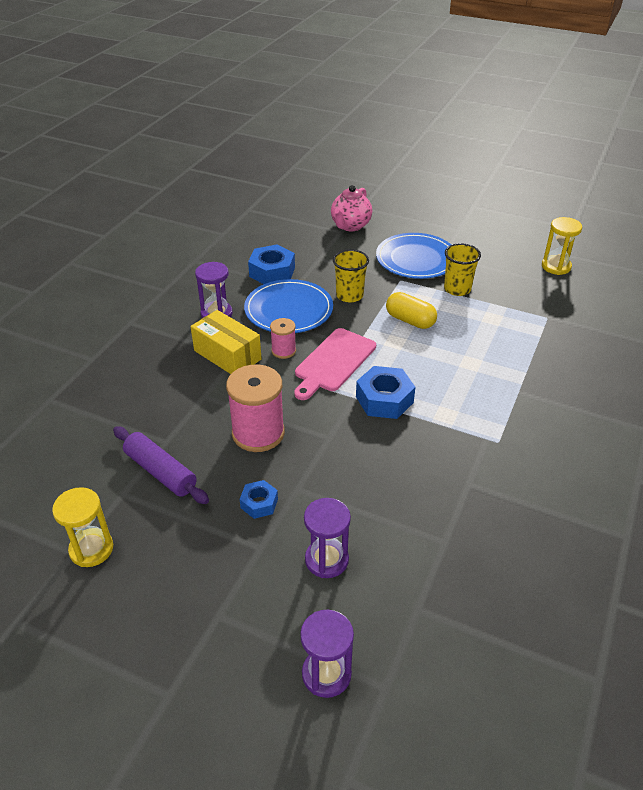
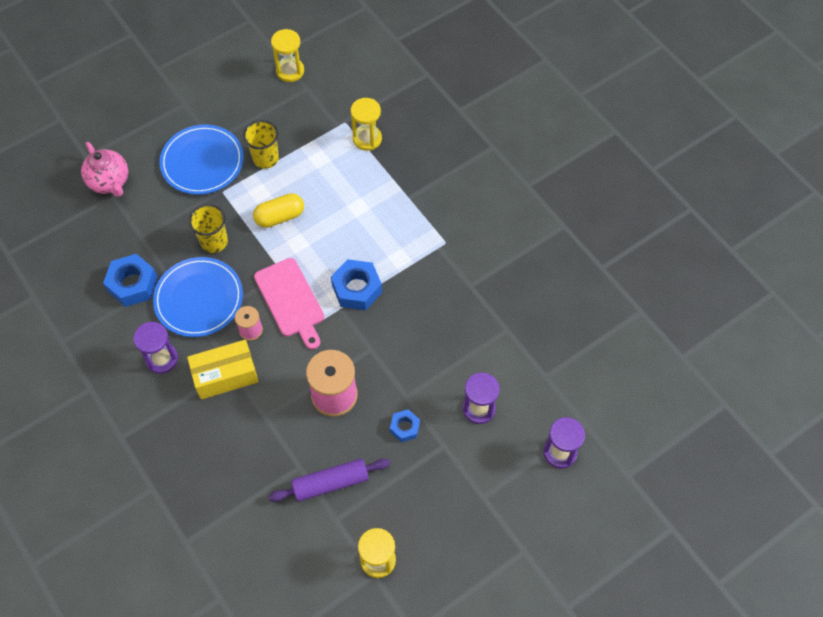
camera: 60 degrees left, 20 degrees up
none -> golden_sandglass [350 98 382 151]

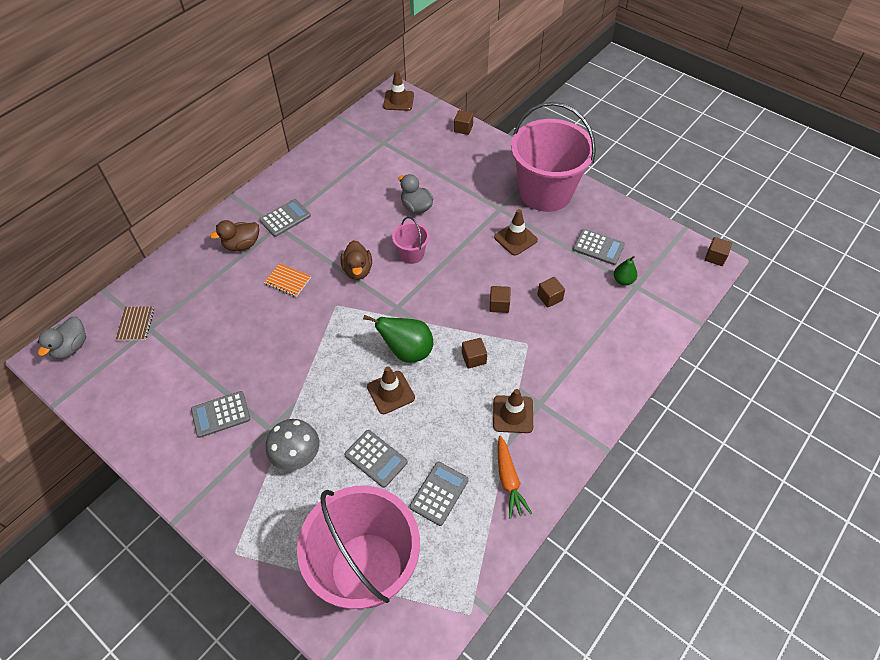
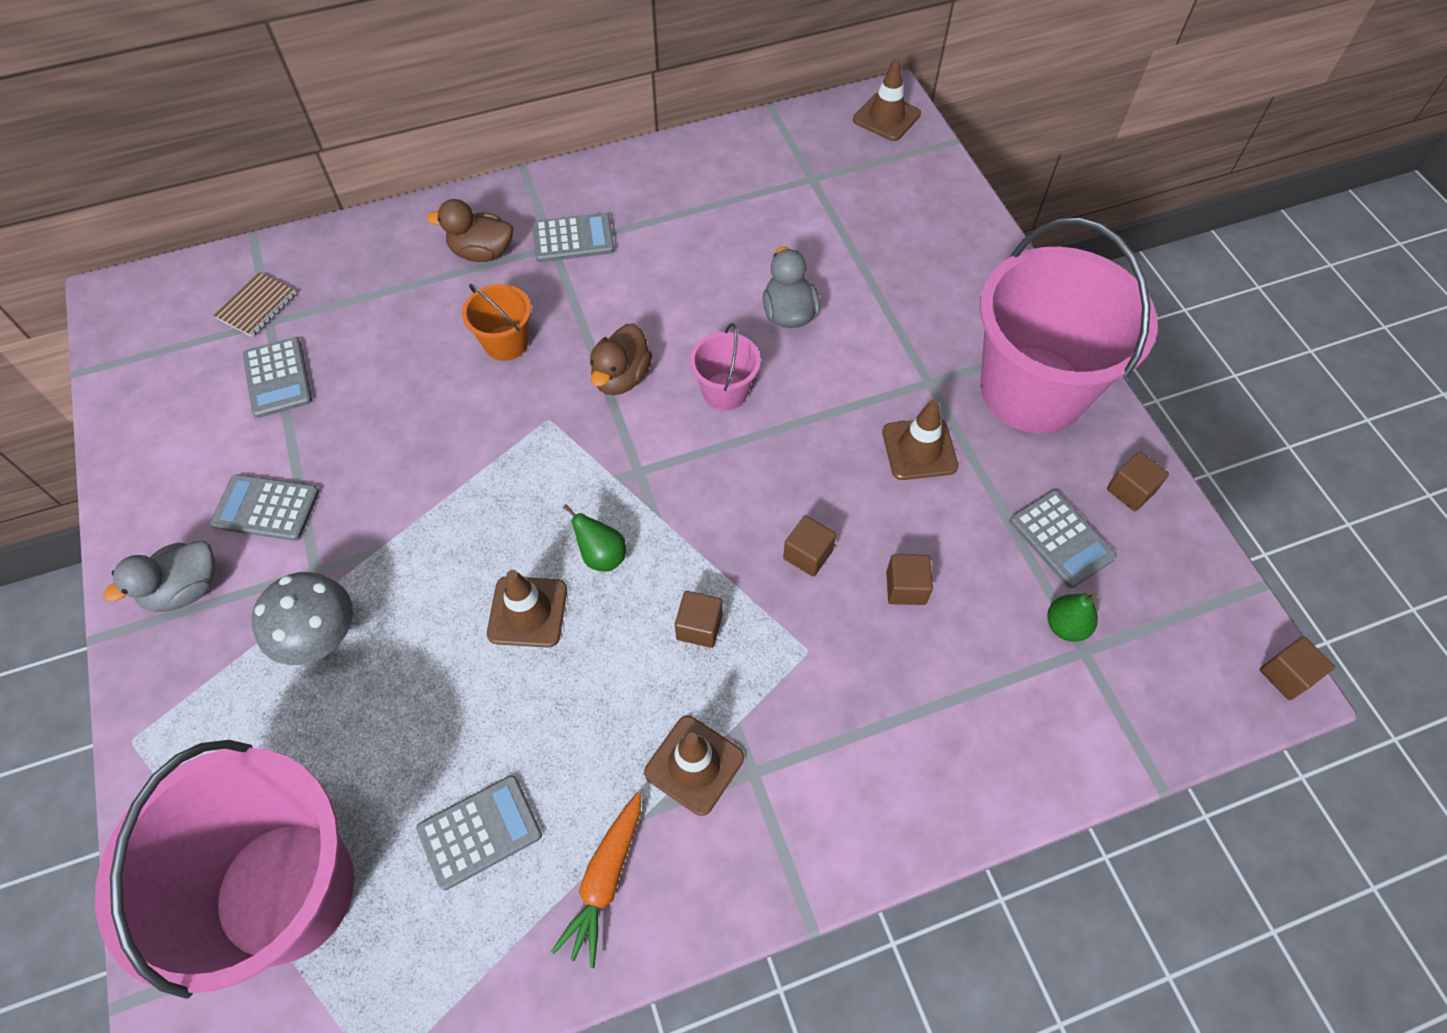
camera: 30 degrees right, 5 degrees up
gray_duck [37 317 86 359] -> gray_duck [104 541 215 612], shifted
gray_adding_machine [344 430 408 488] -> gray_adding_machine [243 337 312 418], shifted
brown_block [454 110 473 135] -> brown_block [1107 452 1169 511], shifted
bright_orange_notebook [264 263 311 297] -> bright_orange_sand_bucket [462 284 531 361]
green_pear [363 315 433 363] -> green_pear [563 504 626 572], x0.56

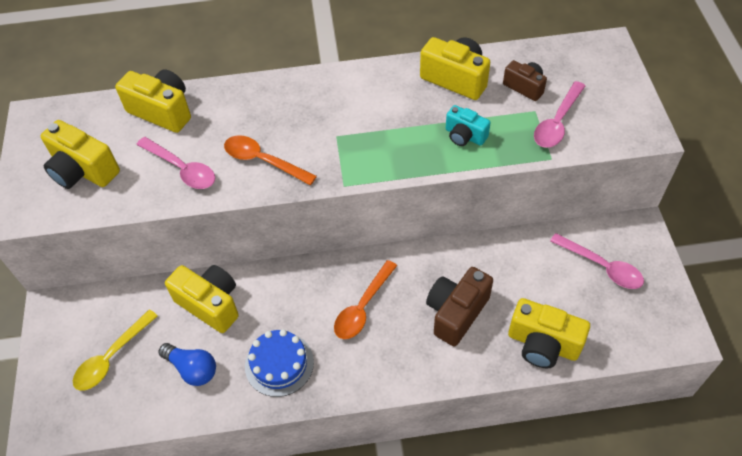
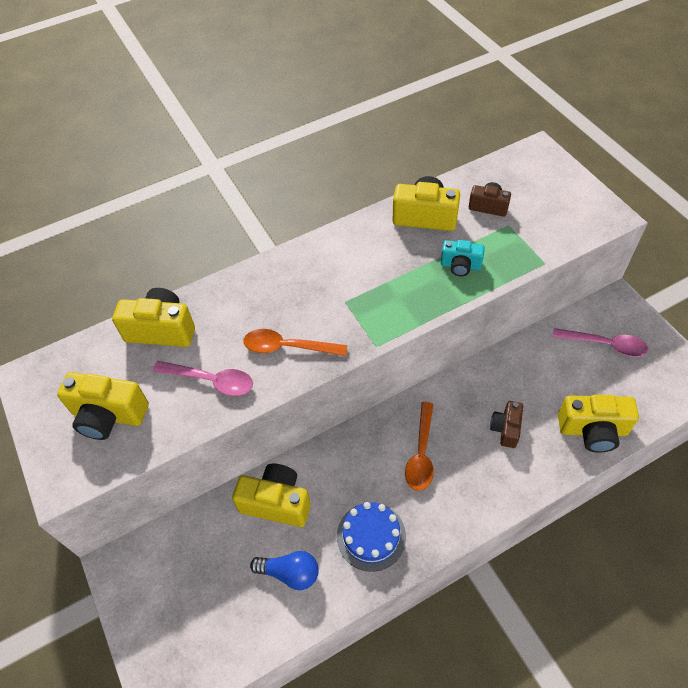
camera: 20 degrees left, 0 degrees up
golden_teaspoon [73 309 158 391] -> none
rosy_teaspoon [534 81 585 148] -> none
brown_camera [426 267 493 346] -> brown_camera [490 401 523 448], x0.61

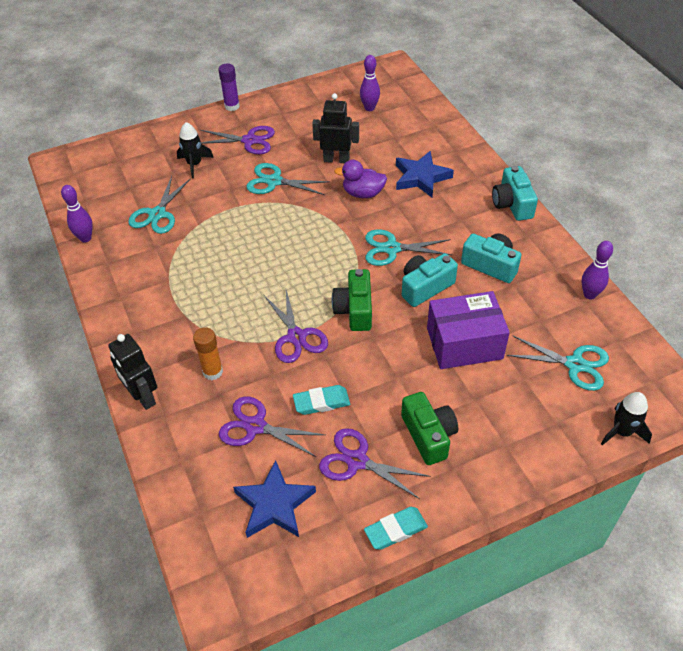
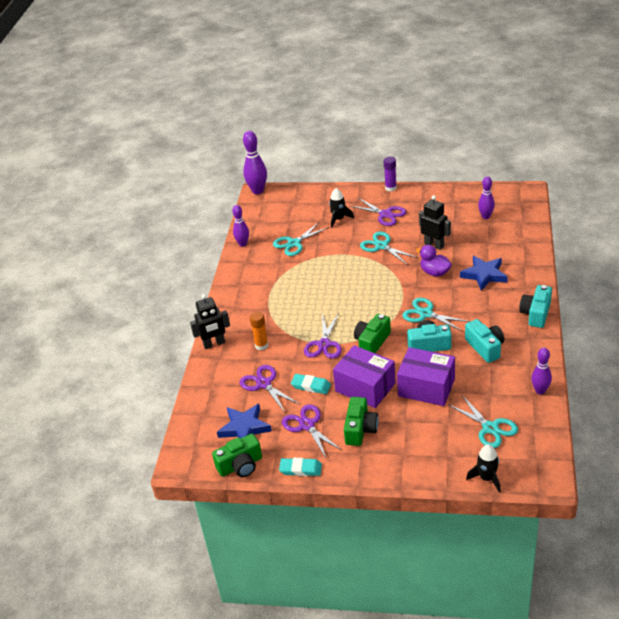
camera: 35 degrees right, 10 degrees down
none -> green_camera [212 434 262 477]
none -> purple_bowling_pin [243 131 267 195]
none -> purple_parcel [333 345 396 408]
jet-black_robot_figure [108 334 157 410] -> jet-black_robot_figure [190 294 230 349], 105 degrees counterclockwise

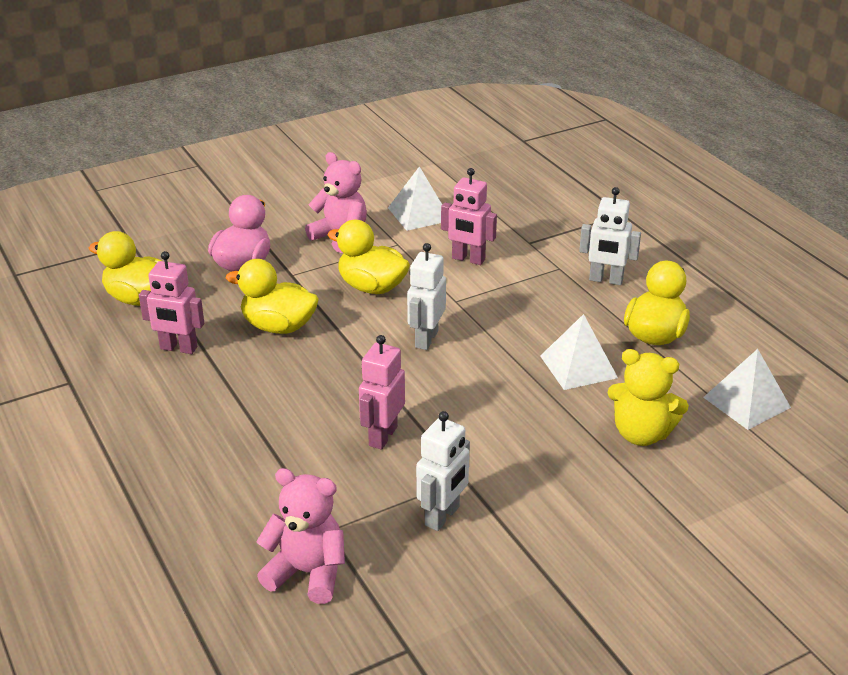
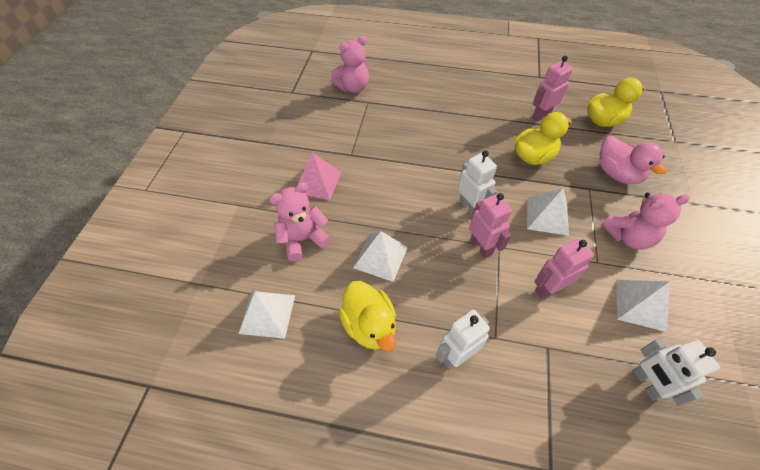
camera: 130 degrees right, 20 degrees up
none -> rosy_pyramid [297 152 341 200]
rosy_robot_figure [359 335 405 450] -> rosy_robot_figure [469 193 512 258], shifted
white_robot_figure [416 411 470 531] -> white_robot_figure [633 338 720 406], shifted
golden_duck [327 220 410 294] -> white_pyramid [527 188 569 236]
golden_teddy_bear [608 349 689 446] -> rosy_teddy_bear [269 182 331 261]

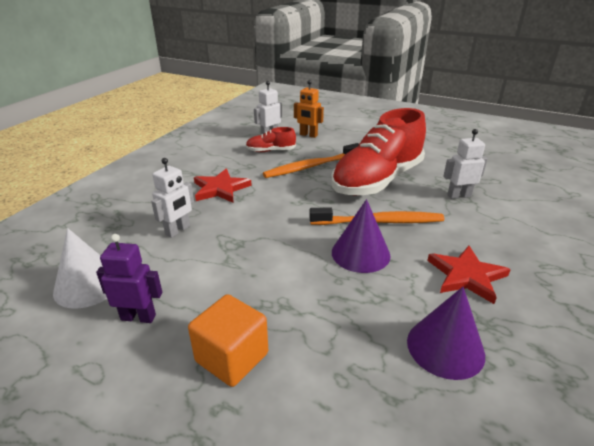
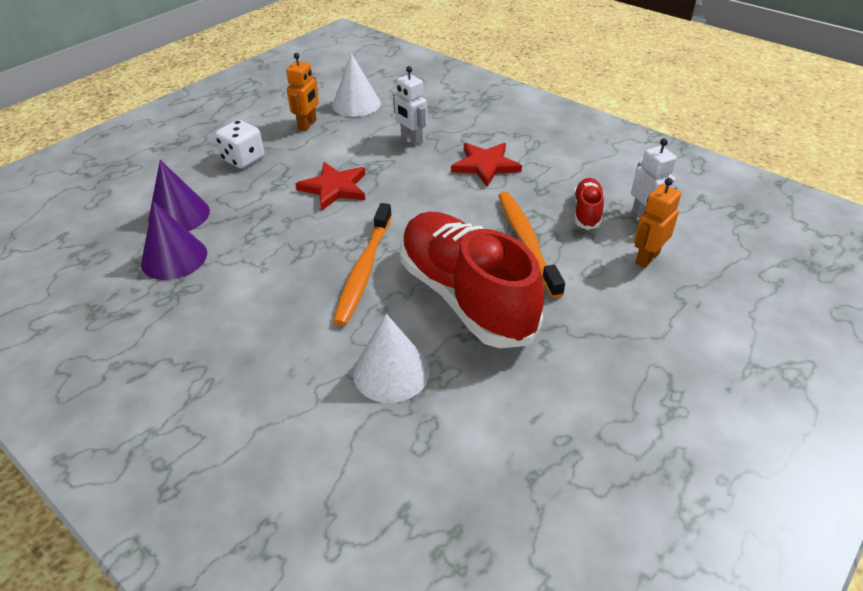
camera: 105 degrees right, 10 degrees up
purple_cone_shape [332 199 391 273] -> purple_cone_shape [148 160 210 231], shifted
red_five-pointed_star [427 246 511 304] -> red_five-pointed_star [296 162 366 211], shifted
bright_orange_block [188 294 268 387] -> white_game_die [215 120 264 169]
white_robot_figure [443 129 487 199] -> white_cone_shape [353 314 430 403]
purple_robot_figure [96 234 162 323] -> bright_orange_robot_figure [286 53 319 131]

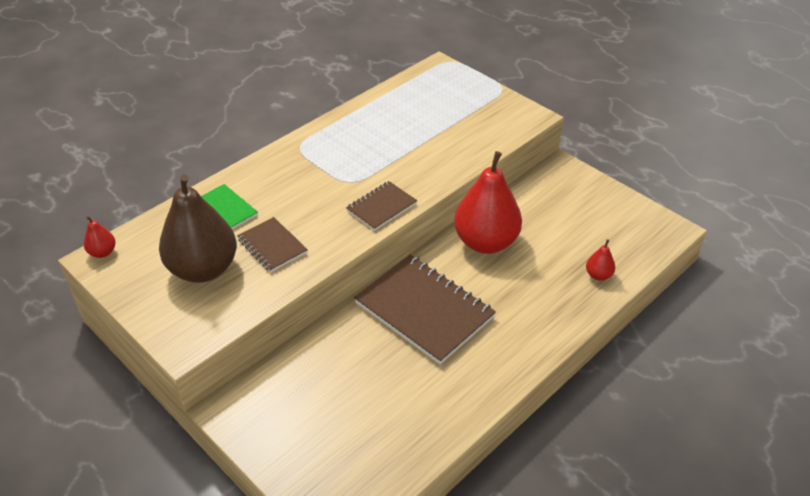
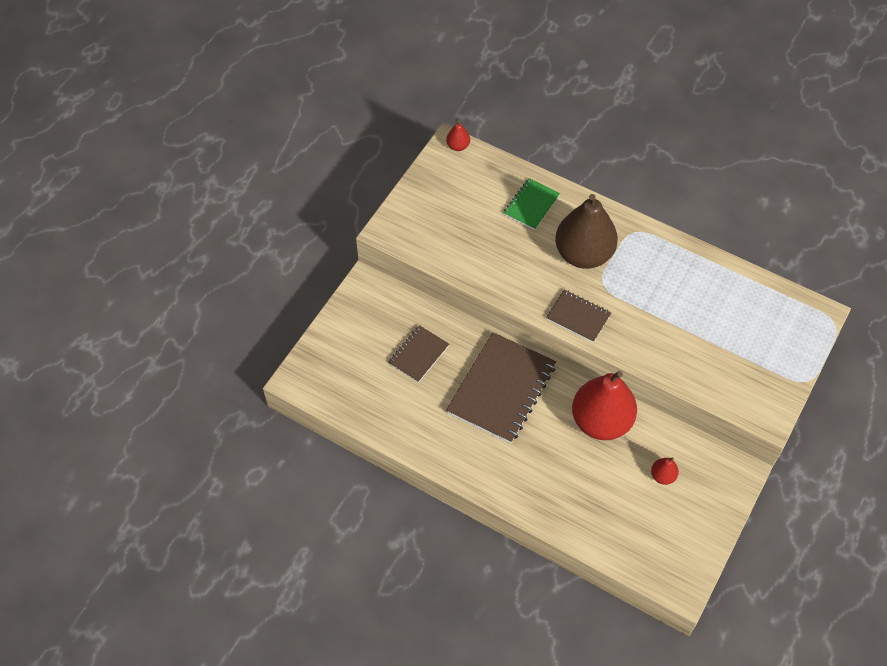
camera: 75 degrees right, 15 degrees up
brown_pear [159 174 237 283] -> brown_pear [555 194 618 269], shifted
brown_notebook [237 217 308 272] -> brown_notebook [388 325 449 383], shifted
red_pear [586 239 615 281] -> red_pear [651 457 679 485], shifted

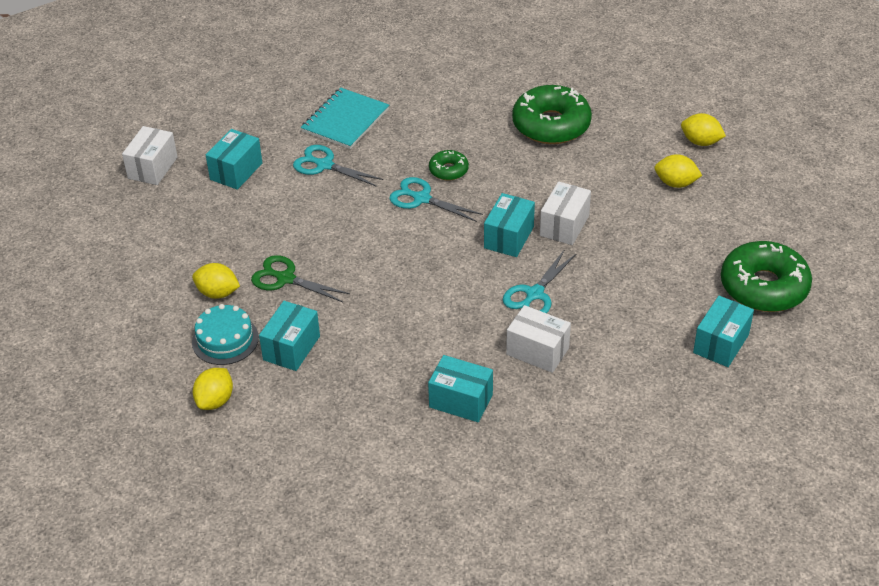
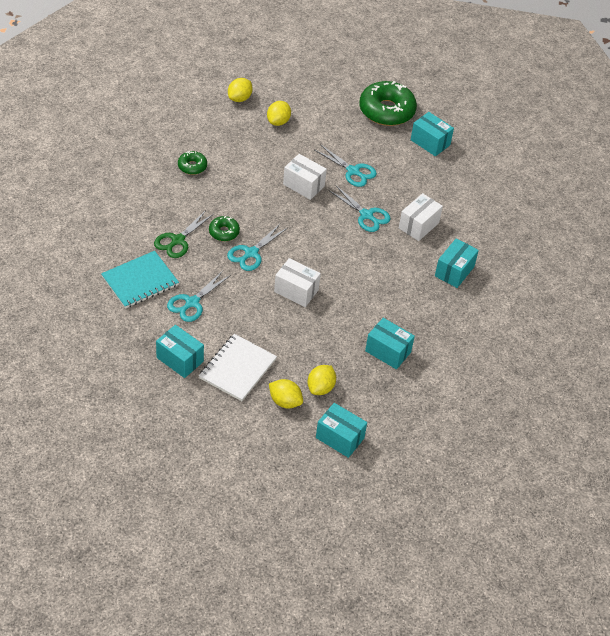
camera: 85 degrees left, 5 degrees up
aqua_gateau [192 304 259 365] -> none
none -> white_notebook [199 334 277 401]
none -> aqua_scissors [315 144 377 187]
white_parcel [122 126 178 185] -> white_parcel [274 258 321 307], shifted
golden_citrus_fruit [193 368 233 410] -> golden_citrus_fruit [269 379 303 408], shifted
green_scissors [251 255 350 302] -> green_scissors [154 210 214 258], shifted
aqua_parcel [484 193 535 257] -> aqua_parcel [316 403 367 458], shifted
aqua_notebook [301 88 389 149] -> aqua_notebook [101 251 179 308], 75 degrees counterclockwise
green_donut [512 85 592 144] -> green_donut [178 151 207 175], x0.49

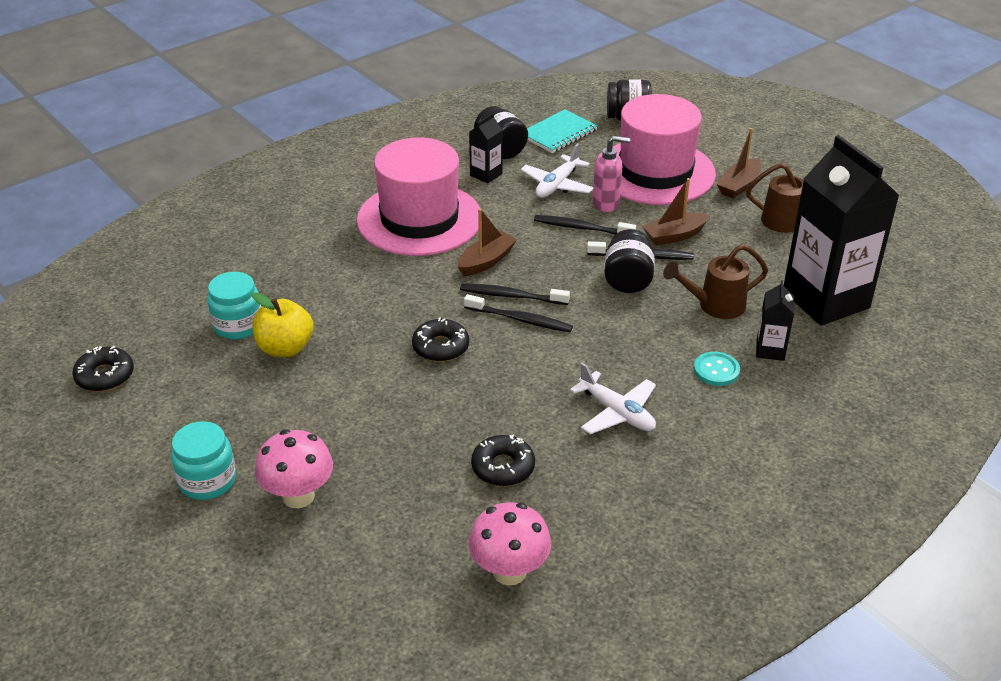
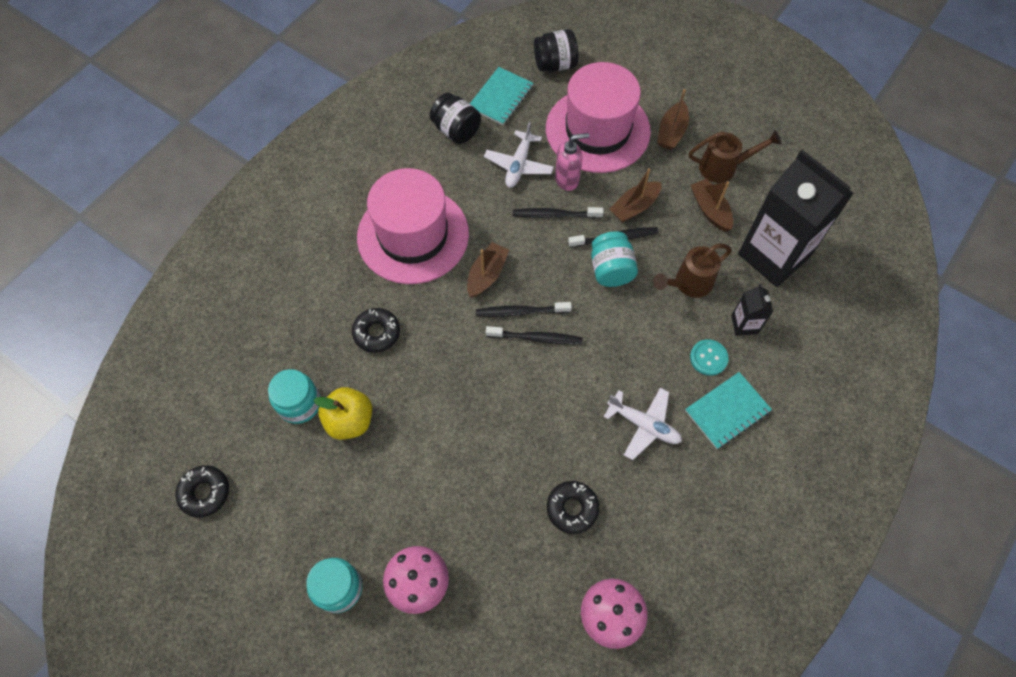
camera: 15 degrees left, 25 degrees up
jet-black_carton [469 113 502 184] -> none
none -> aqua_notebook [685 372 772 449]
none -> brown_sailboat [690 179 733 232]
jet-black_donut [412 317 469 362] -> jet-black_donut [352 308 400 353], shifted
jet-black_jam_jar [604 229 655 293] -> aqua_jam_jar [591 231 638 287]

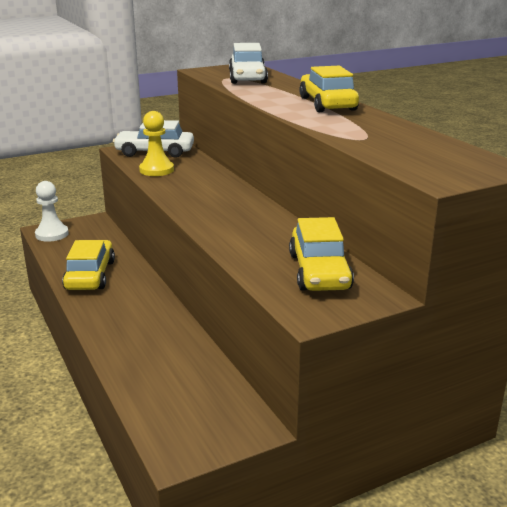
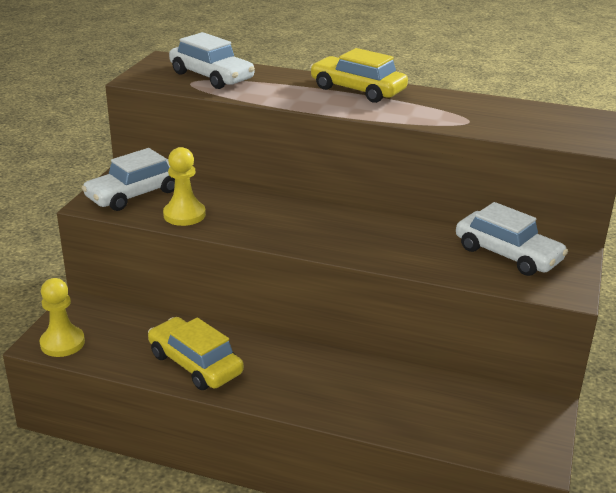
camera: 45 degrees left, 5 degrees up
white_pawn [35 181 69 242] -> golden_pawn [39 278 85 357]
golden_automobile [289 217 354 291] -> white_automobile [456 202 568 276]

